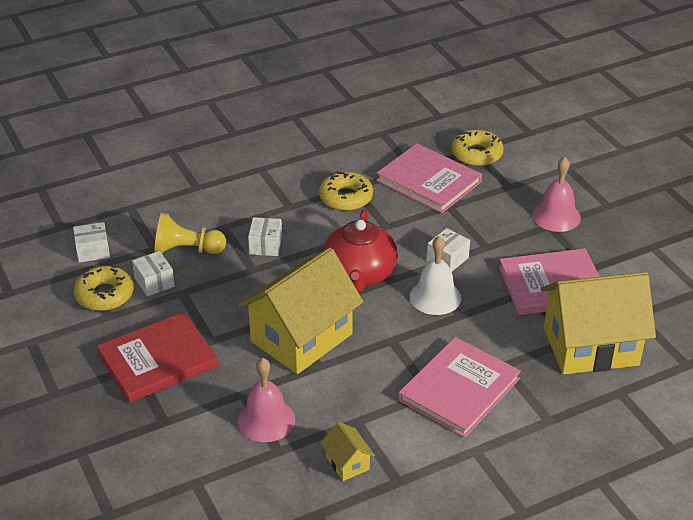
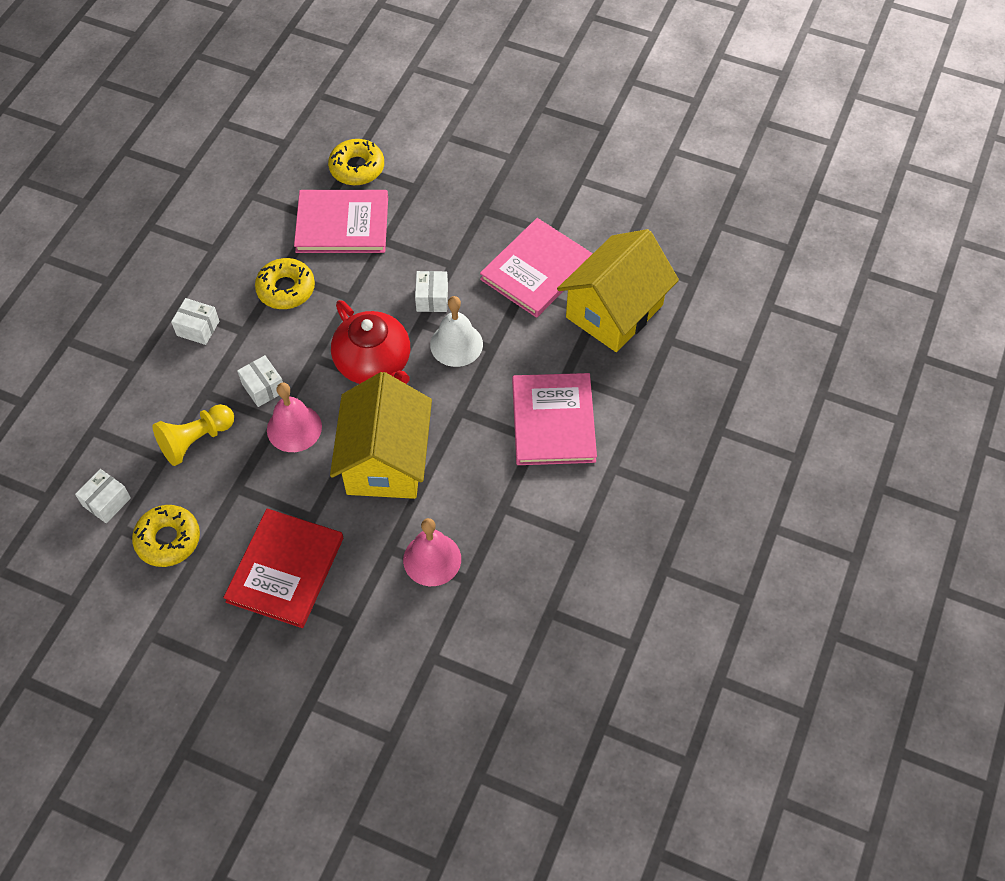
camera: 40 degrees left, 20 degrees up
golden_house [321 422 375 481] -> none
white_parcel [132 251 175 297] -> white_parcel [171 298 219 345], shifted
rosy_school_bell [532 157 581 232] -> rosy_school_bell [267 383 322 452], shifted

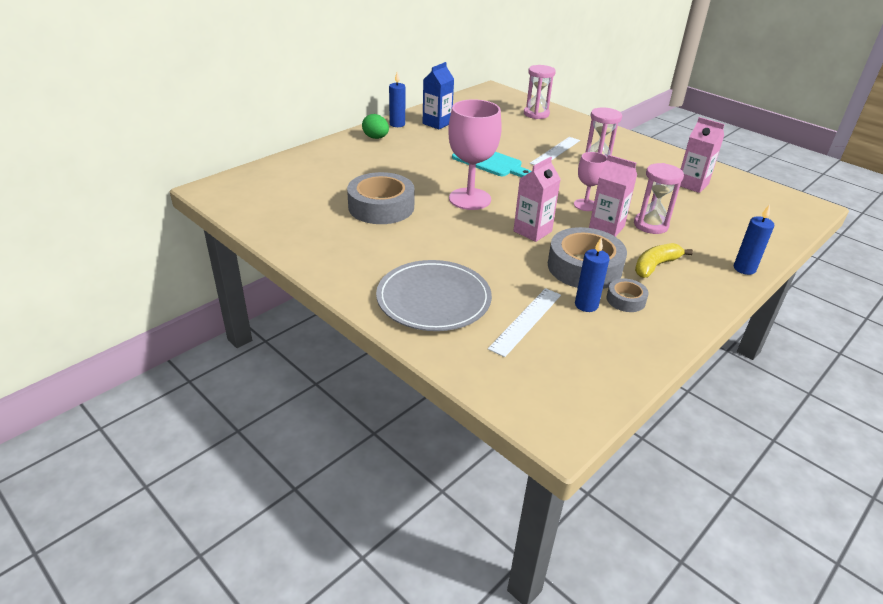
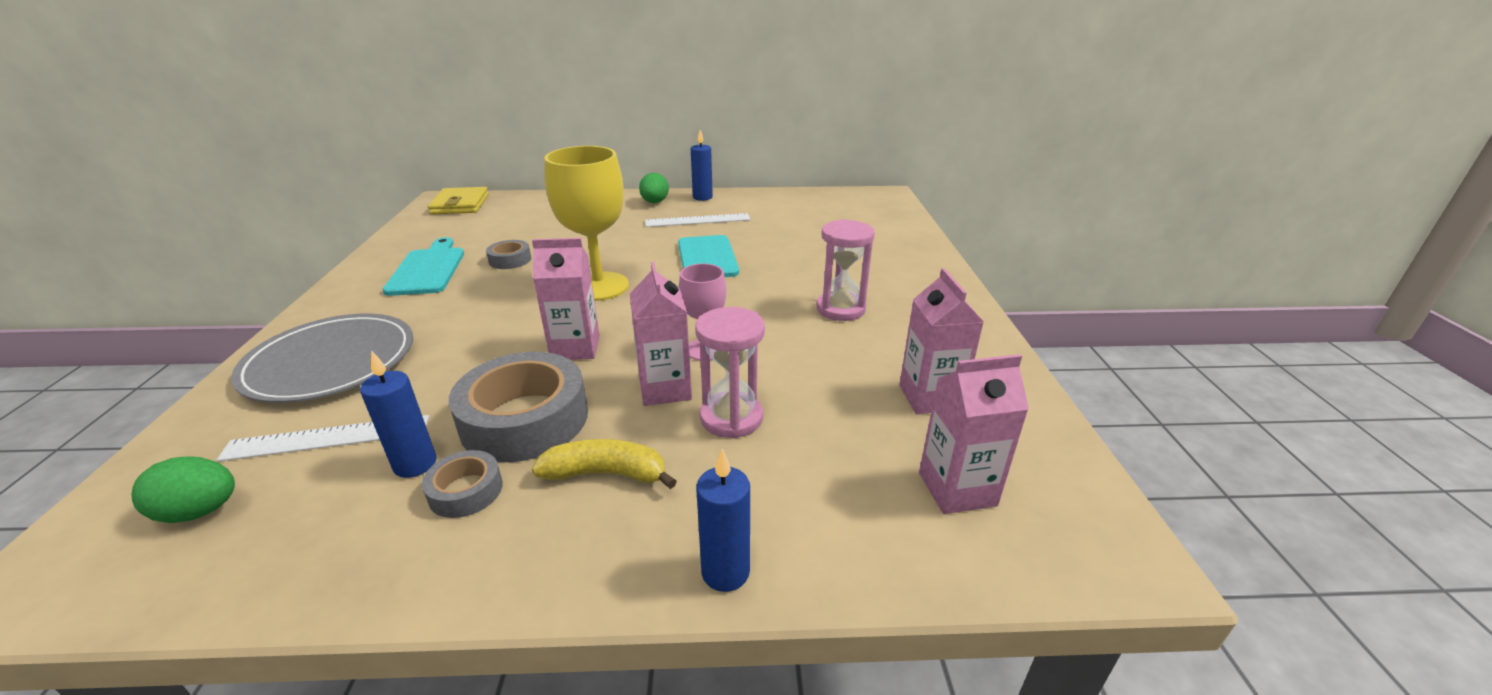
camera: 45 degrees right, 5 degrees down
cobalt_carton [423 62 454 129] -> none
rosy_sandglass [524 65 556 119] -> none
none -> green_egg [131 456 235 523]
none -> aqua_chopping_board [383 237 464 296]
none -> golden_billfold [428 187 489 215]
none -> rosy_carton [919 354 1029 514]
white_straightedge [530 137 580 165] -> white_straightedge [645 213 750 227], shifted
rosy_wine_glass [448 99 502 210] -> golden_wine_glass [544 146 629 301]
gray_roll_of_tape [347 172 415 224] -> gray_roll_of_tape [486 240 531 269], x0.49

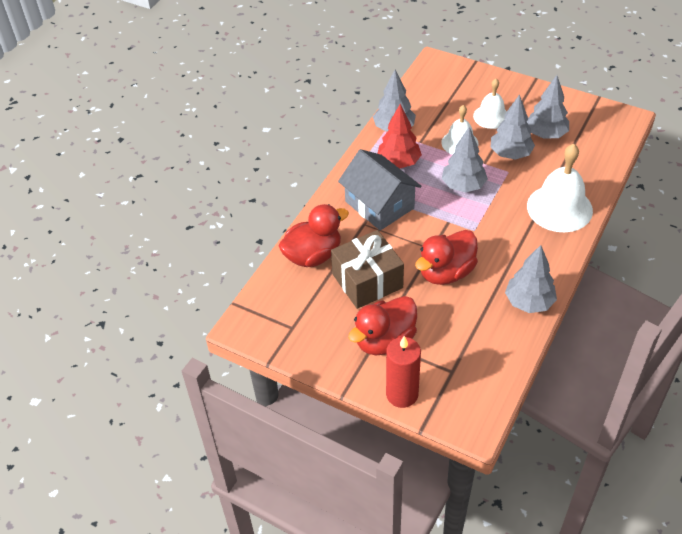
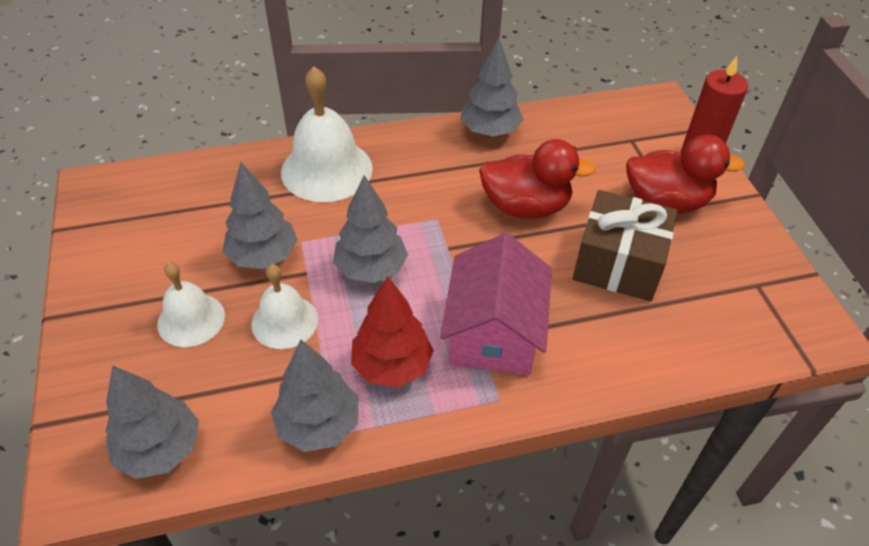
camera: 135 degrees left, 0 degrees up
red_duck [279 204 349 267] -> none
gray_toy_tree [527 75 569 139] -> gray_toy_tree [106 365 199 479], shifted
gray_house [338 149 422 231] -> rosy_house [440 233 552 376]

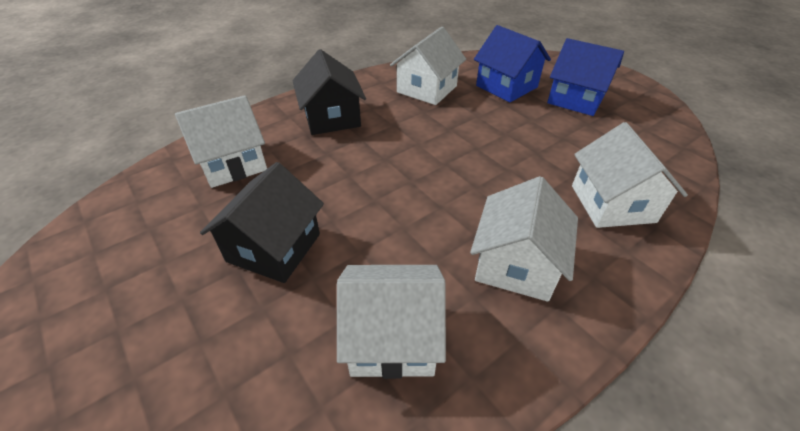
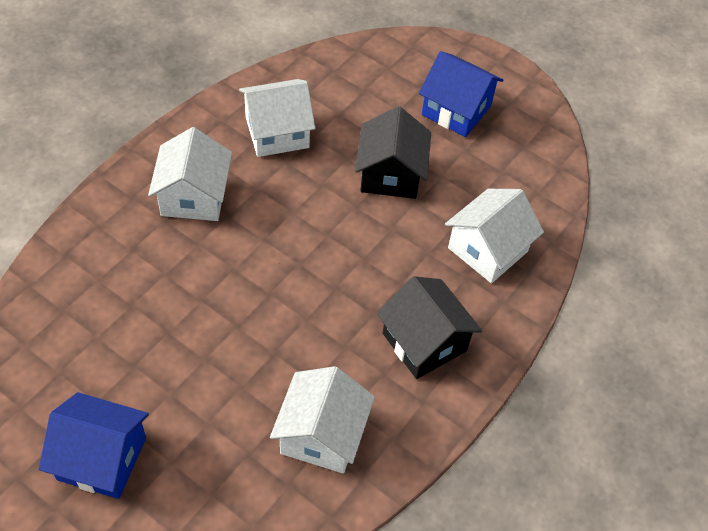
camera: 160 degrees right, 10 degrees up
white_house [572 122 688 228] -> none
cobalt_house [474 25 551 102] -> cobalt_house [419 51 503 137], shifted

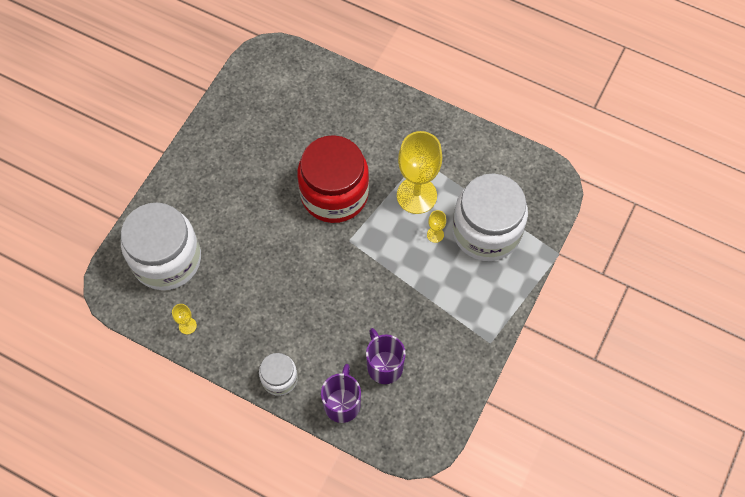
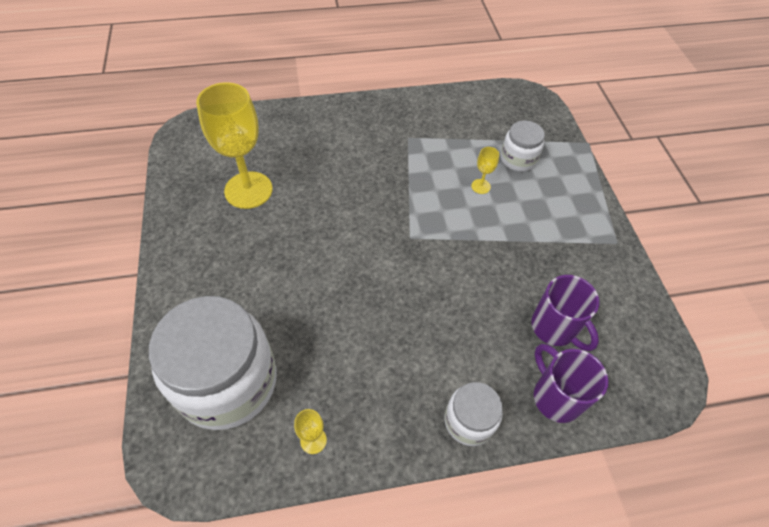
camera: 40 degrees left, 10 degrees down
red_jam_jar [297 135 369 223] -> none
golden_wine_glass [397 131 442 214] -> golden_wine_glass [196 82 272 209], shifted
purple_coffee_mug [366 328 406 384] -> purple_coffee_mug [531 275 599 351], 150 degrees counterclockwise
white_jam_jar [452 173 528 261] -> white_jam_jar [501 121 545 172], x0.50

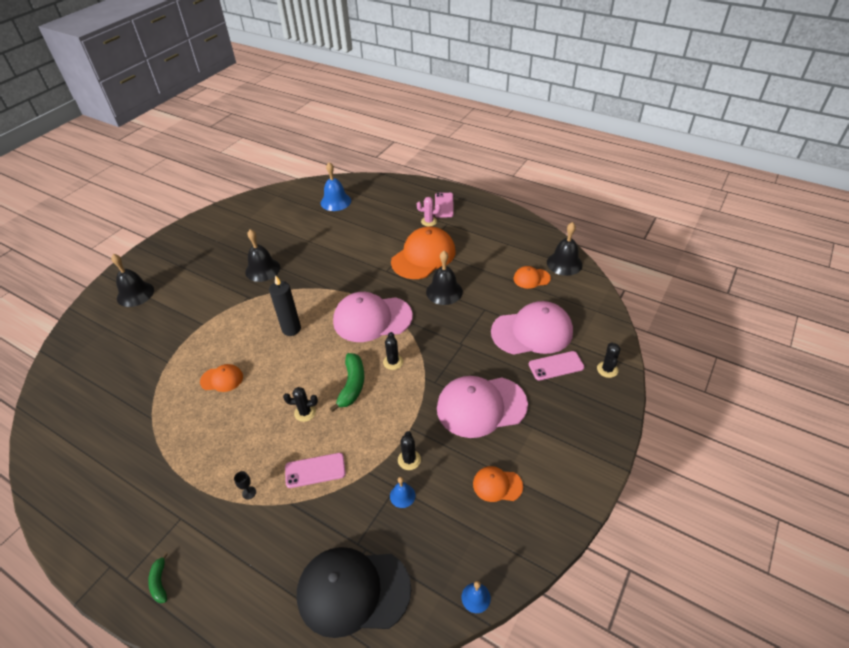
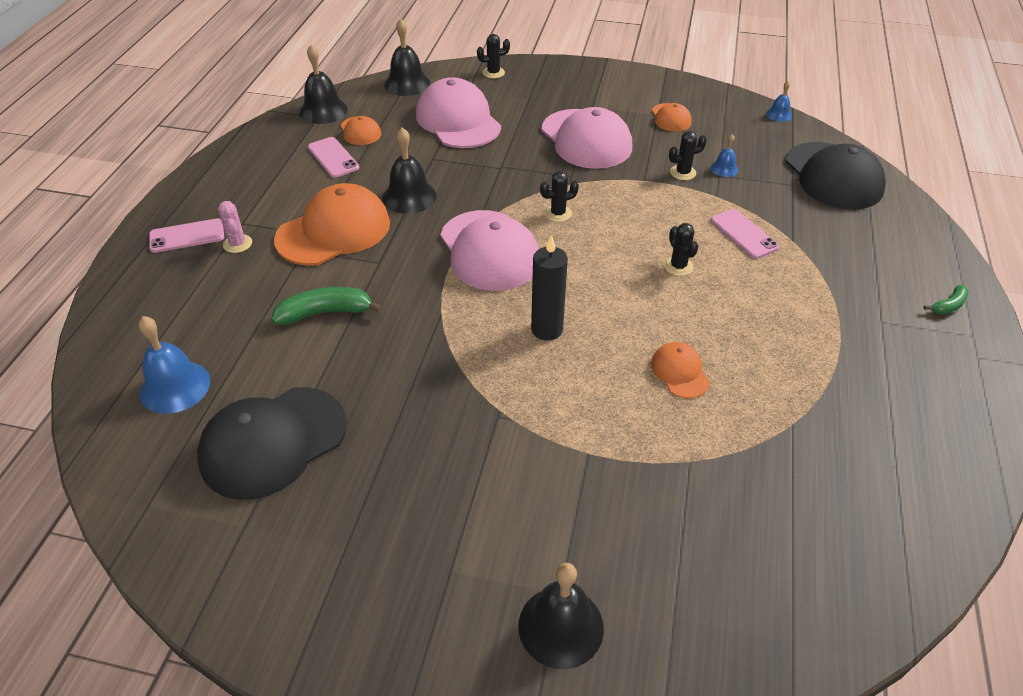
camera: 110 degrees left, 0 degrees up
jet-black_wine_glass [234 471 256 500] -> none
none -> jet-black_peaked_cap [197 387 347 500]
jet-black_school_bell [245 229 280 282] -> jet-black_school_bell [384 19 430 96], shifted
green_toy_banana [329 353 365 412] -> green_toy_banana [271 287 383 325], shifted
rosy_phone [529 351 584 380] -> rosy_phone [308 137 359 178], shifted
bright_orange_peaked_cap [391 226 456 279] -> bright_orange_peaked_cap [274 183 390 266], 120 degrees clockwise

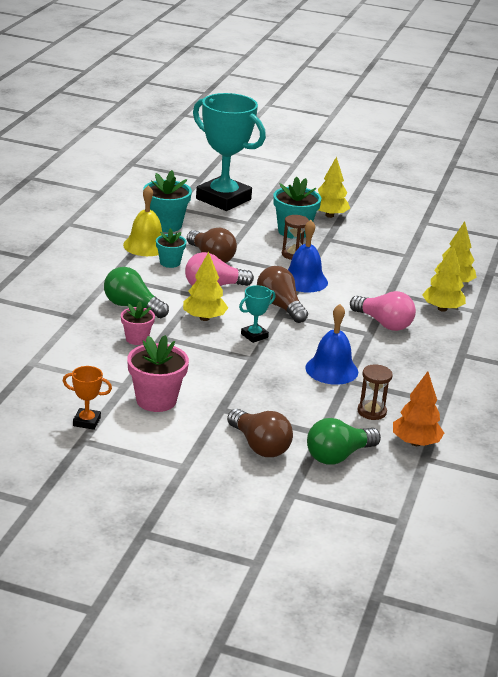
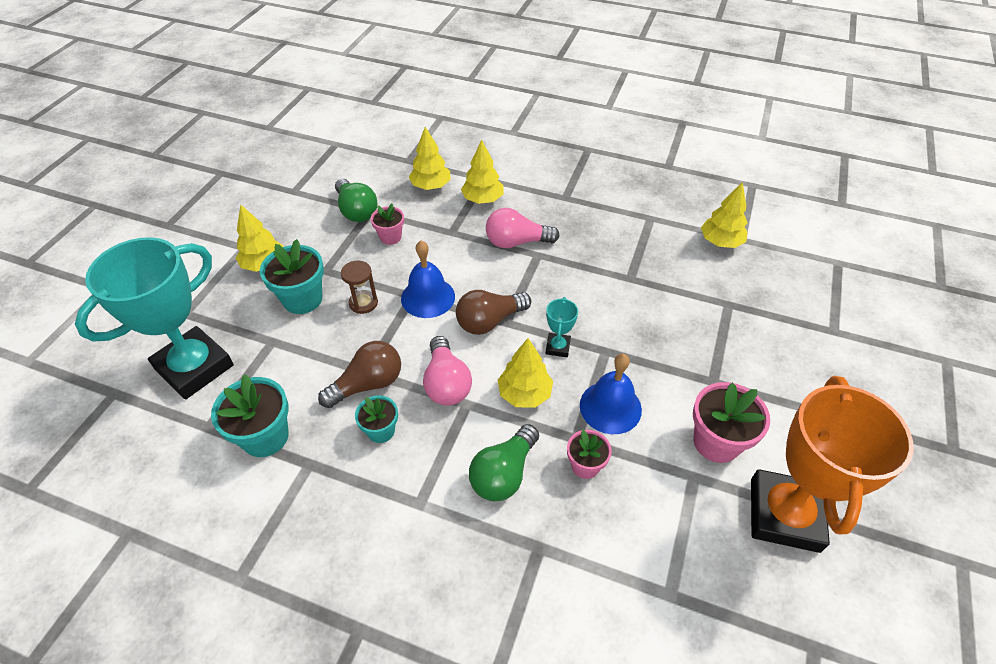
camera: 85 degrees left, 20 degrees up
golden_school_bell [123 185 162 256] -> none
brown_lightbulb [227 409 293 457] -> none
brown_sandglass [357 364 393 420] -> none
none -> rosy_flower_pot [371 204 404 245]
cobalt_school_bell [305 304 358 385] -> cobalt_school_bell [580 354 642 434], shifted
green_lightbulb [307 418 381 465] -> green_lightbulb [335 179 378 222], shifted
bright_orange_toy_tree [393 371 444 446] -> golden_toy_tree [701 182 748 248]
aqua_prize_cup [239 285 275 343] -> aqua_prize_cup [546 297 578 357], 45 degrees clockwise
rosy_lightbulb [350 291 416 331] -> rosy_lightbulb [486 208 560 248], 135 degrees counterclockwise
bright_orange_prize_cup [63 366 112 430] -> bright_orange_prize_cup [751 376 914 553], x2.44

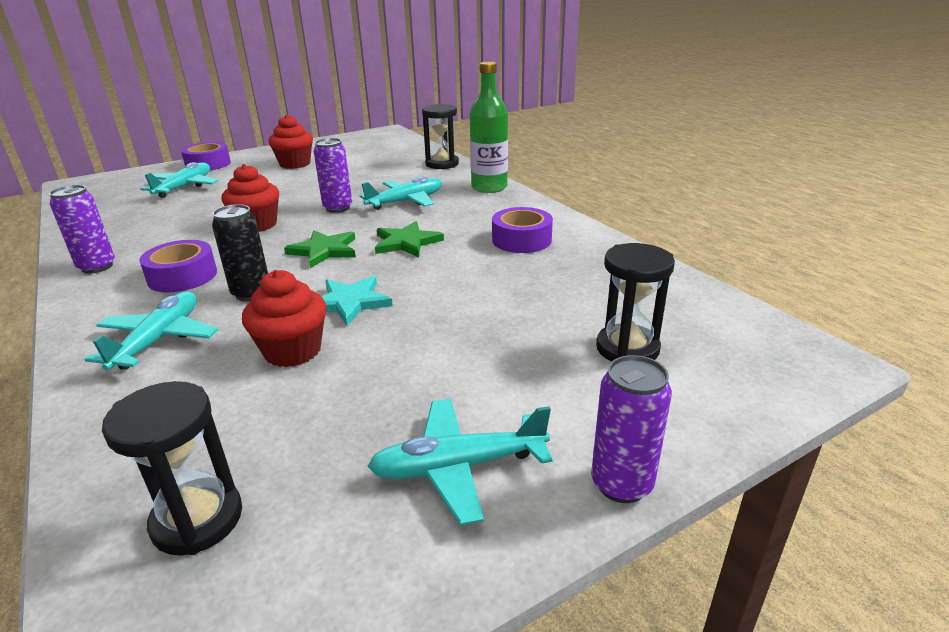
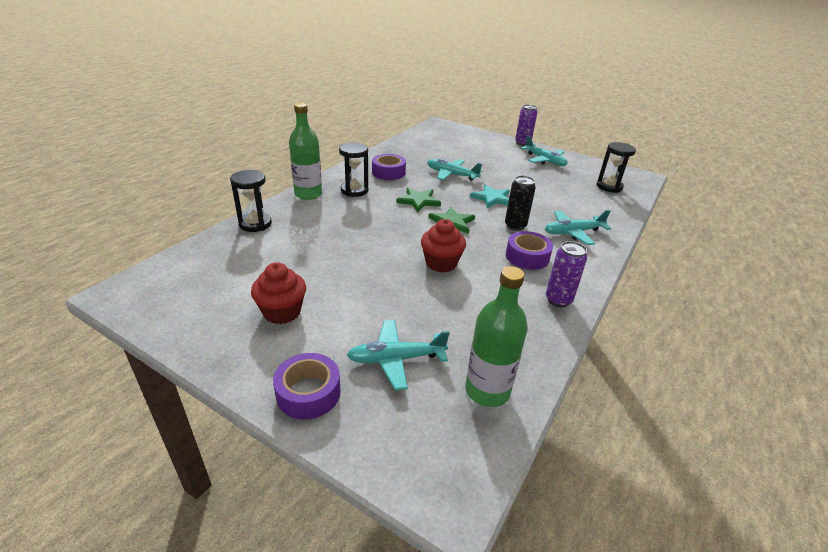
camera: 120 degrees left, 5 degrees up
red_fairy_cake [242 270 327 367] -> none
purple_soda_can [314 138 352 213] -> none
none -> green_flask [465 266 528 407]
aqua_plane [360 177 442 210] -> aqua_plane [427 159 482 180], shifted
jet-black_sandglass [596 243 675 362] -> jet-black_sandglass [339 142 368 197], shifted

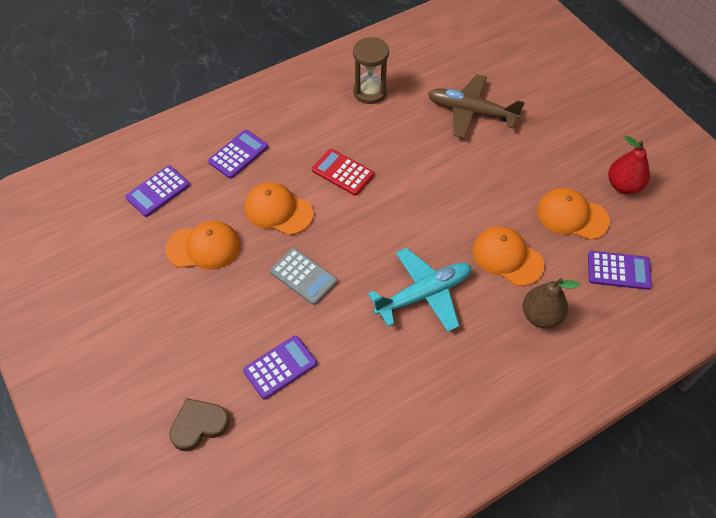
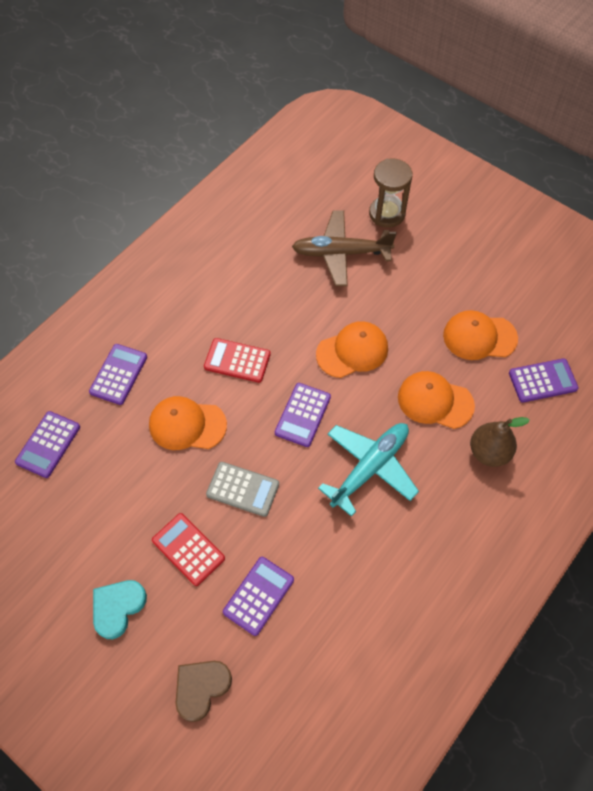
camera: 20 degrees left, 5 degrees up
red_pear [608 136 650 194] -> none
none -> aqua_heart [93 580 147 639]
none -> red_adding_machine [152 513 225 586]
none -> purple_adding_machine [275 383 331 447]
bright_orange_peaked_cap [166 221 240 270] -> bright_orange_peaked_cap [316 321 388 378], shifted
brown_sandglass [353 37 389 104] -> brown_sandglass [369 158 413 228], shifted

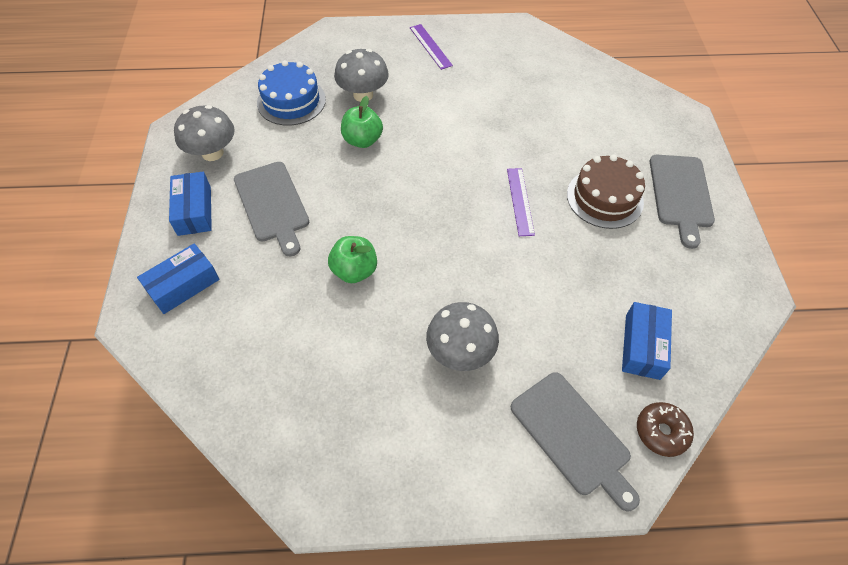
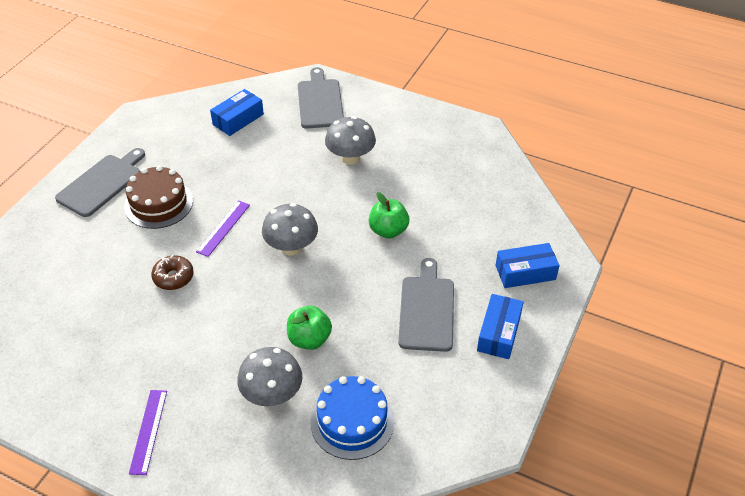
camera: 150 degrees left, 10 degrees down
gray_toadstool [174 105 235 161] -> gray_toadstool [262 203 318 256], shifted
brown_donut [637 402 694 457] -> brown_donut [151 255 194 290], shifted

